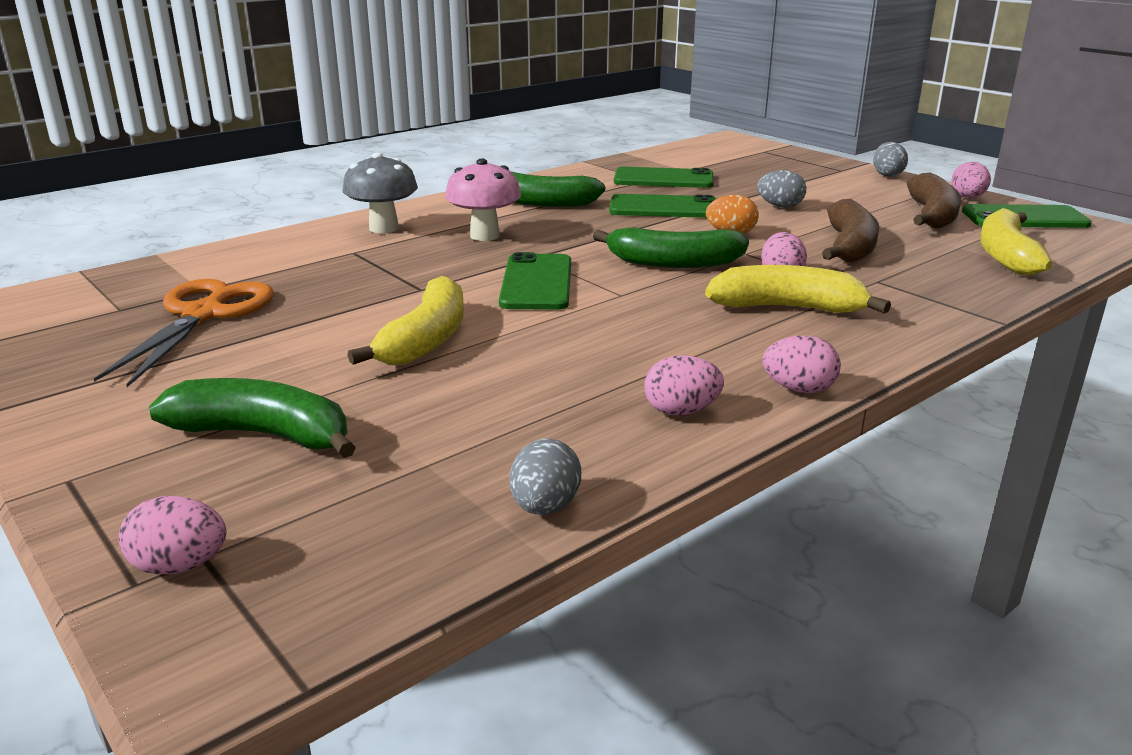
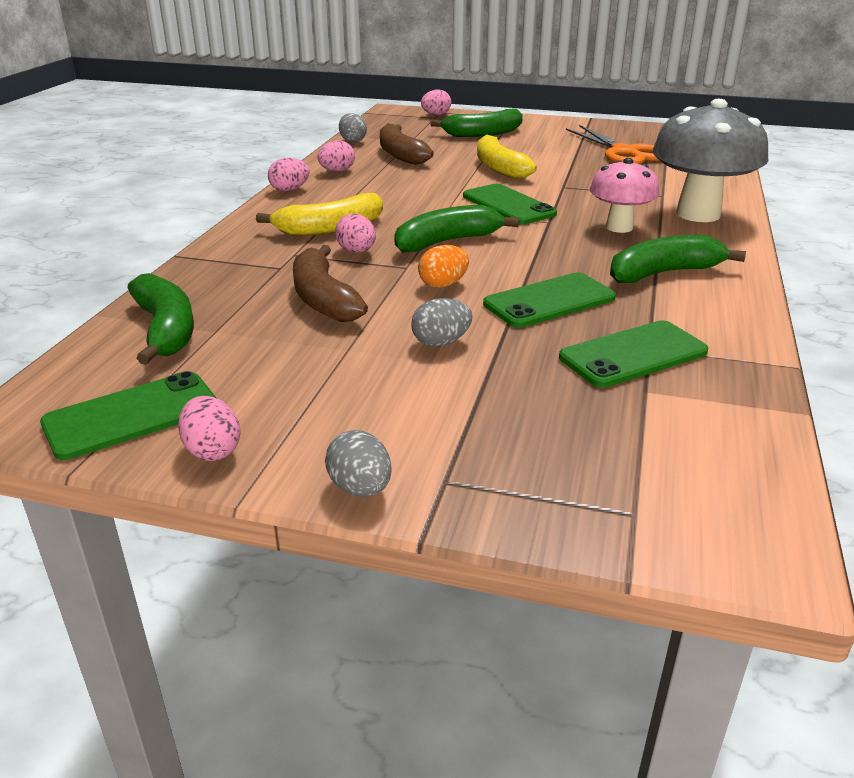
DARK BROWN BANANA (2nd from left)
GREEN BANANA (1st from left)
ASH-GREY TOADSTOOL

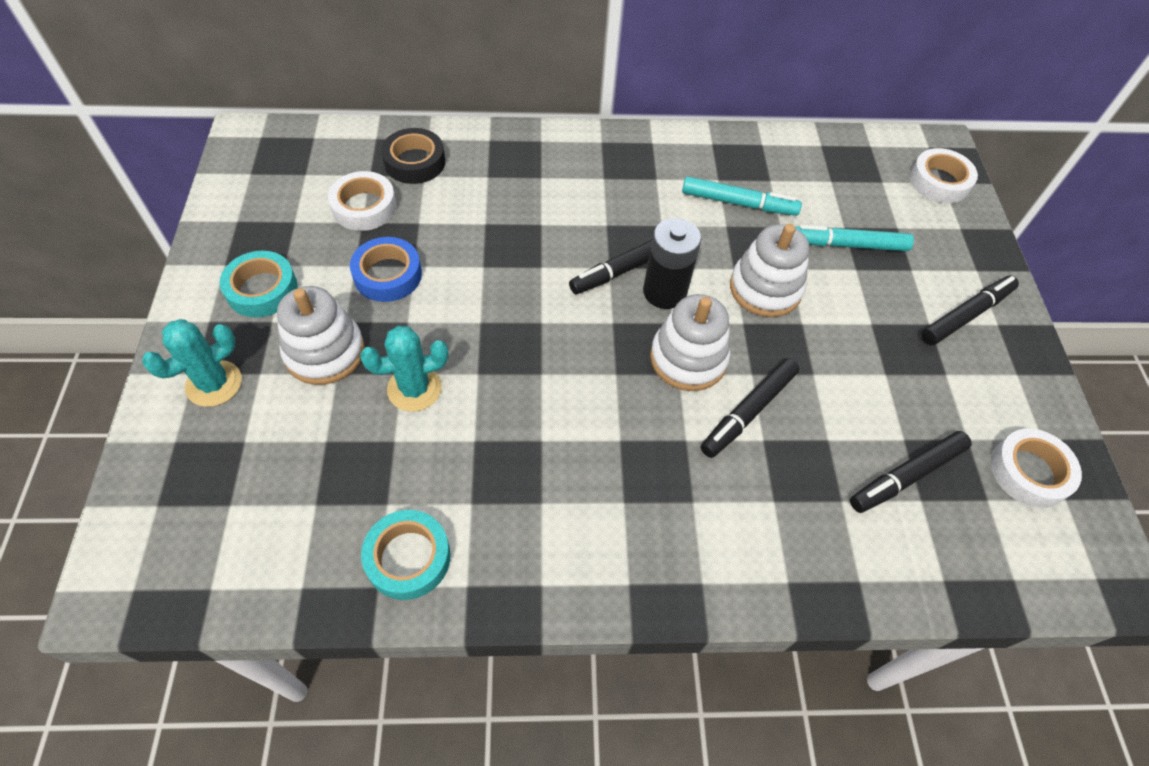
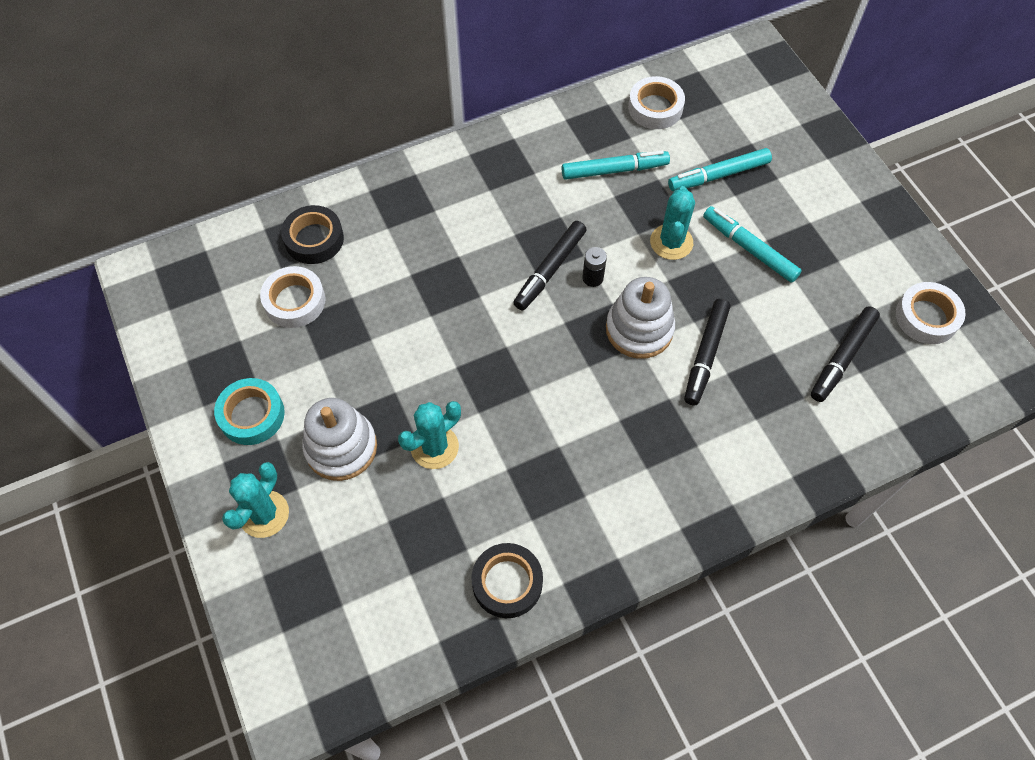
COBALT ROLL OF TAPE
BLACK MARKER (4th from left in the first image)
TEAL MARKER (3rd from left)
WHITE ROLL OF TAPE (2nd from left)
TEAL CACTUS (3rd from left)
BLACK ROLL OF TAPE (2nd from left)
BLACK BATTERY

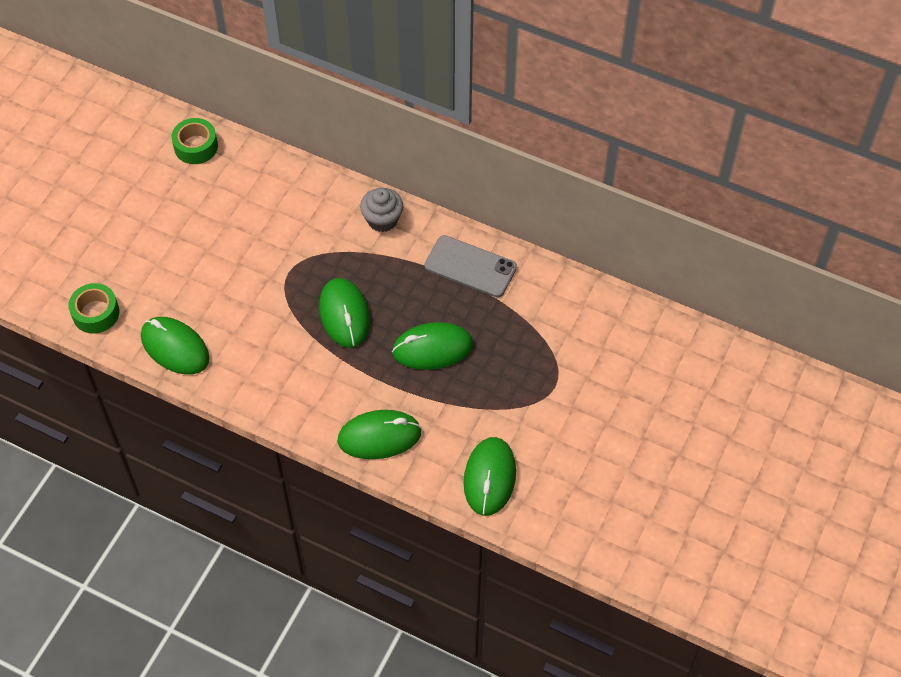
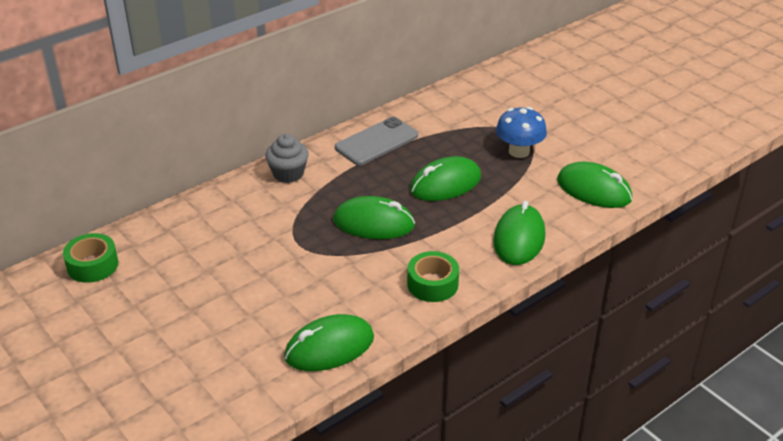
COBALT TOADSTOOL
GREEN ROLL OF TAPE (2nd from left)
GREEN PC MOUSE (3rd from left)

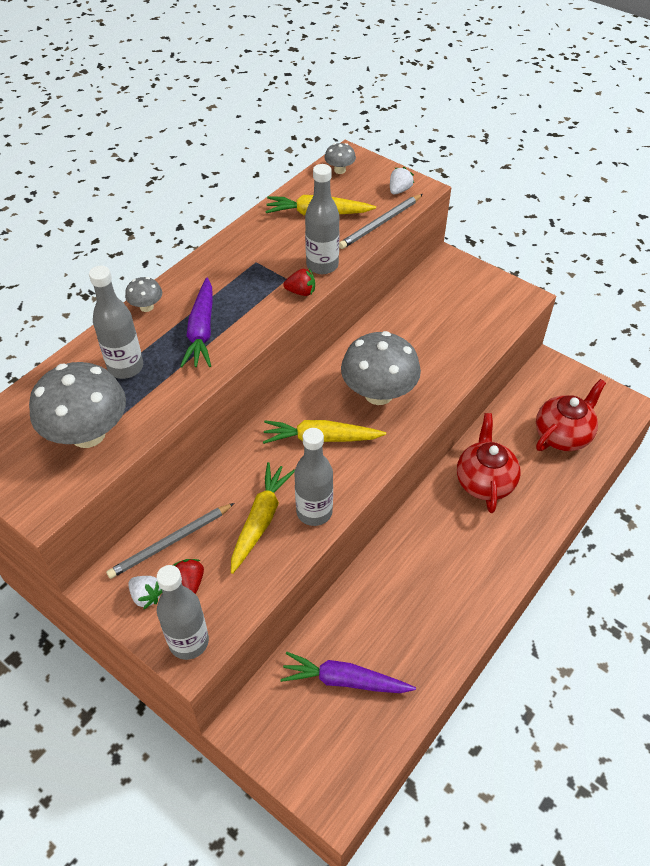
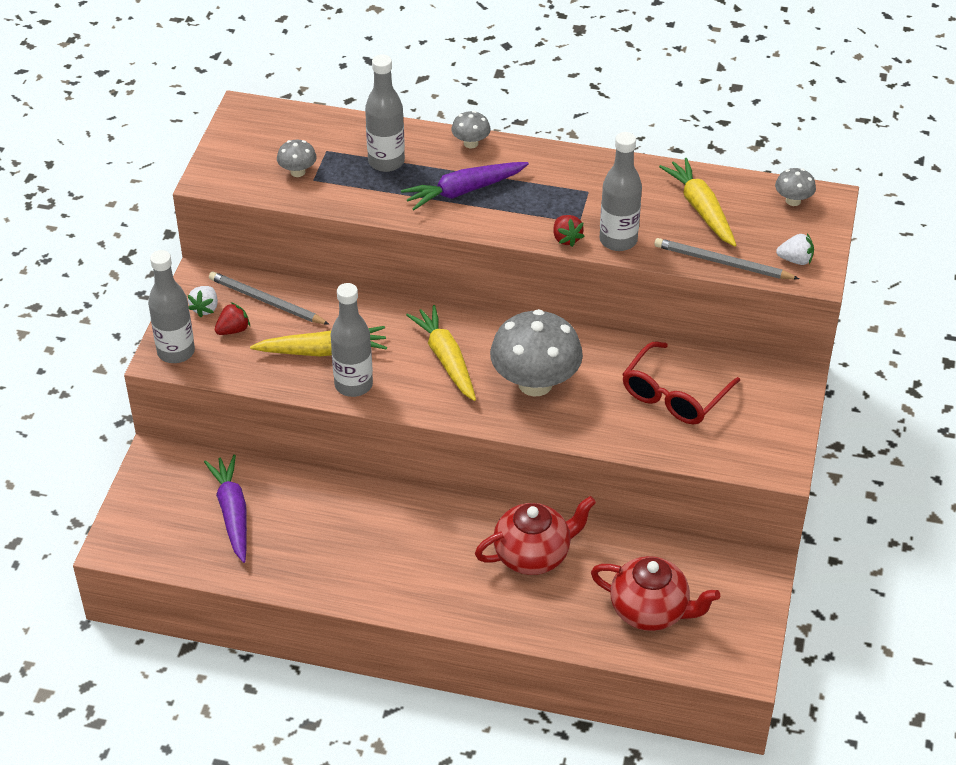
CRIMSON GLASSES
ASH-GREY TOADSTOOL (1st from left)

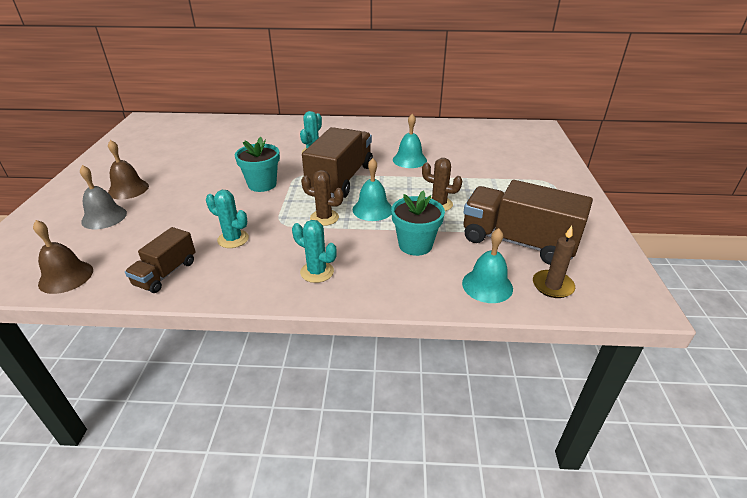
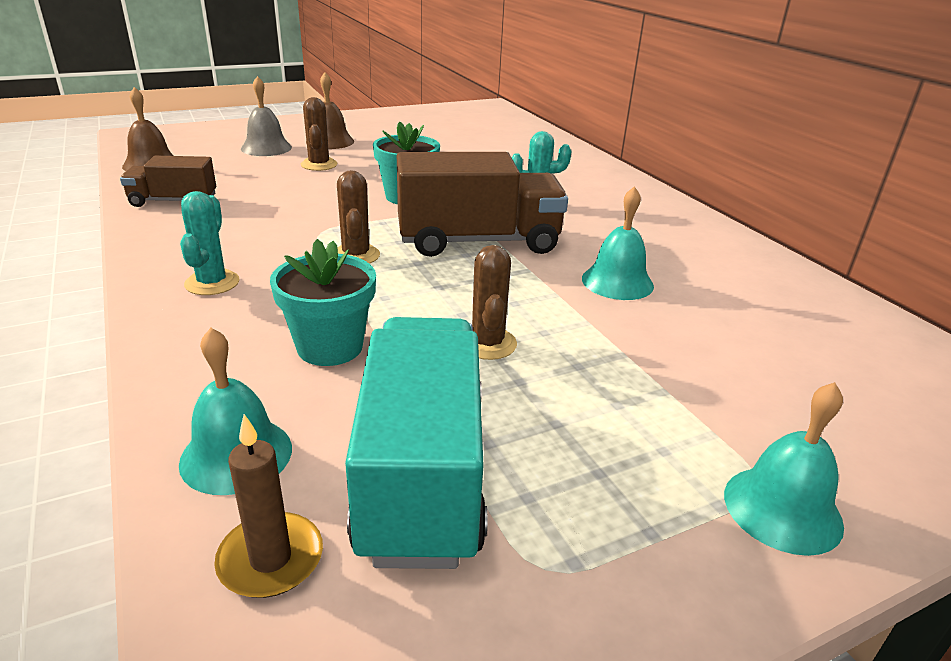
TEAL CACTUS (1st from left in the first image)
DARK BROWN CACTUS (1st from left)
TEAL BELL (3rd from left)
TEAL LORRY

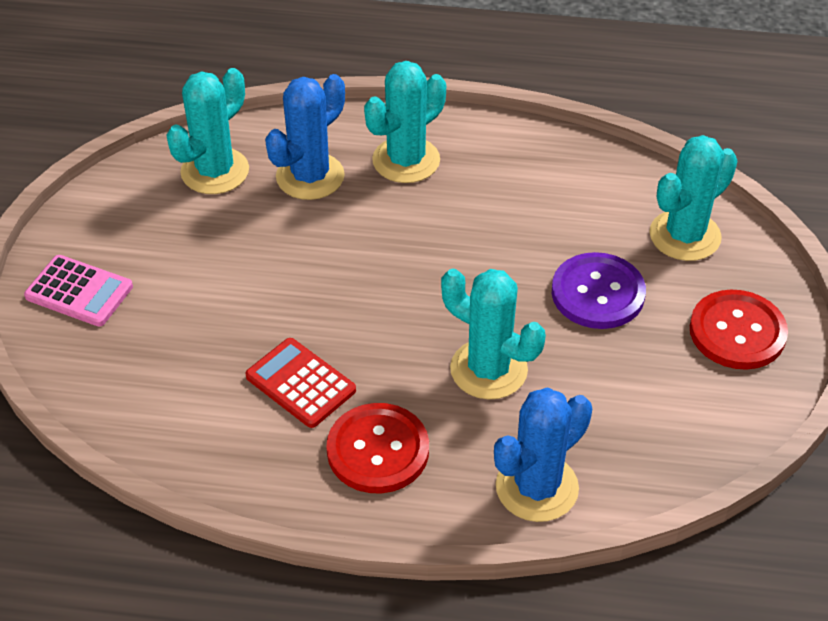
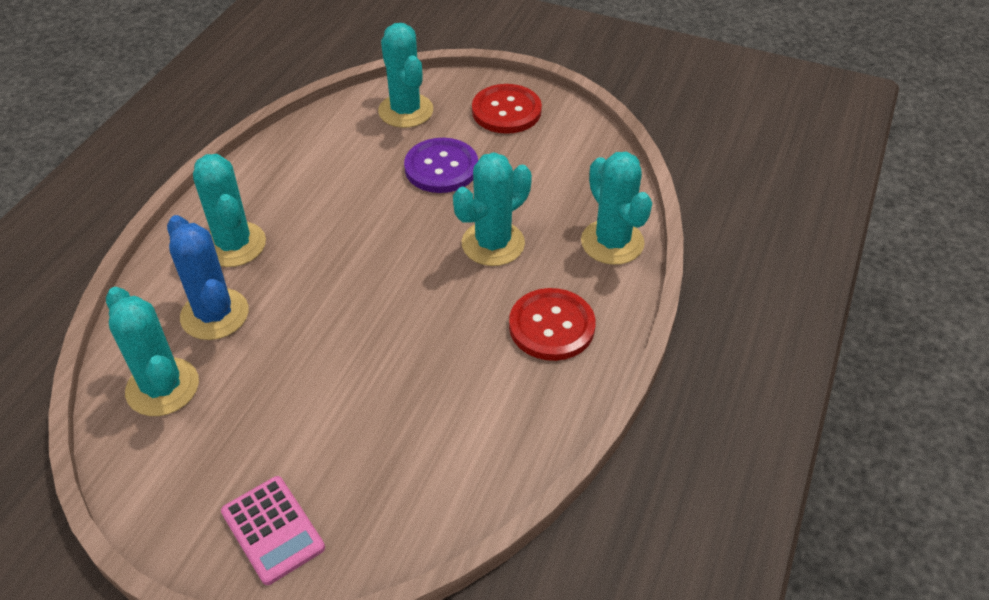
CRIMSON CALCULATOR
TEAL CACTUS (5th from left)
ROSY CALCULATOR

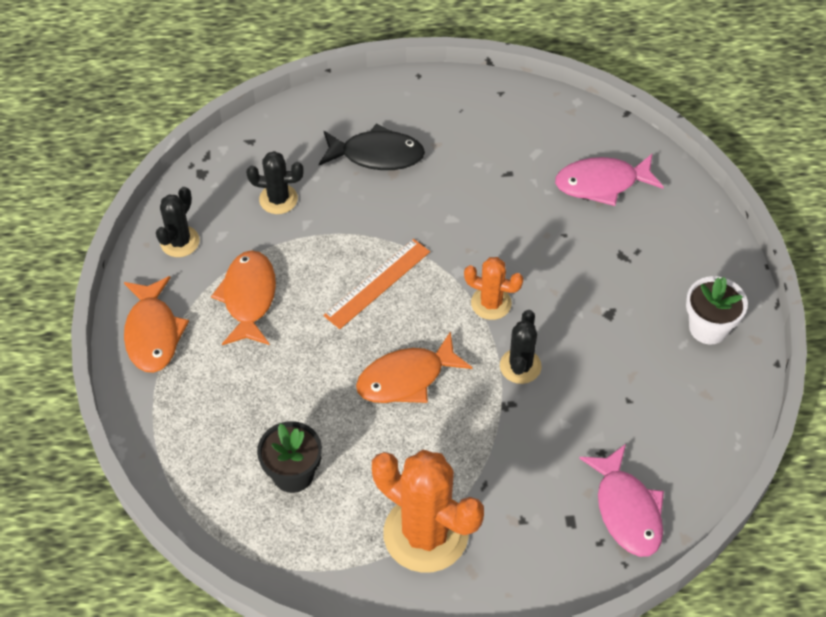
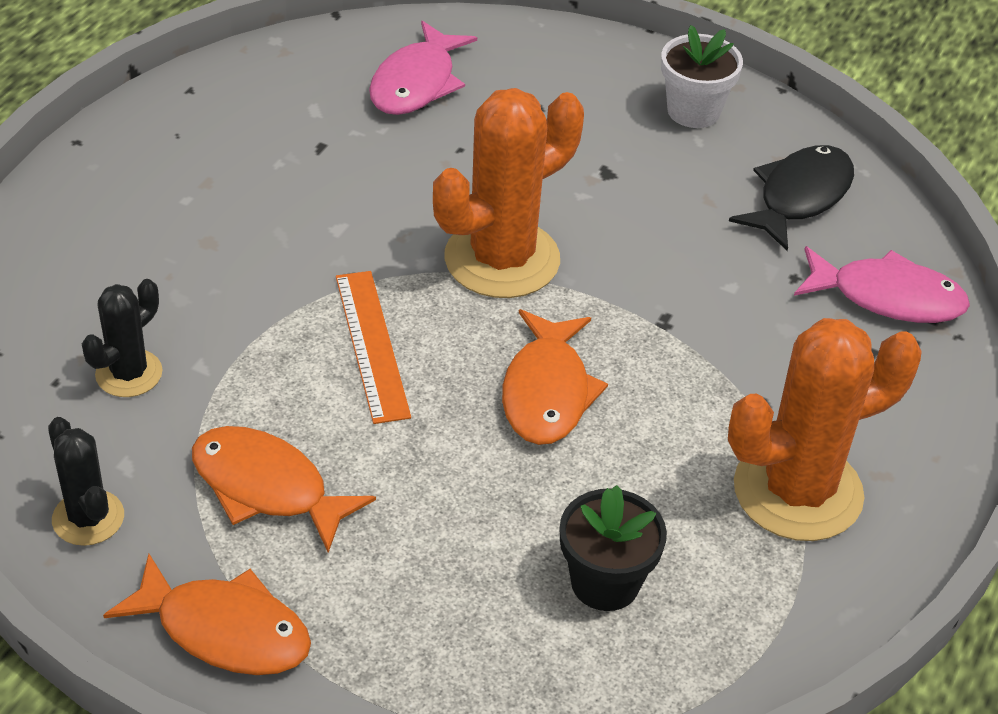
BLACK CACTUS (3rd from left in the first image)
BLACK FISH
ORANGE-COLOURED CACTUS (1st from left)

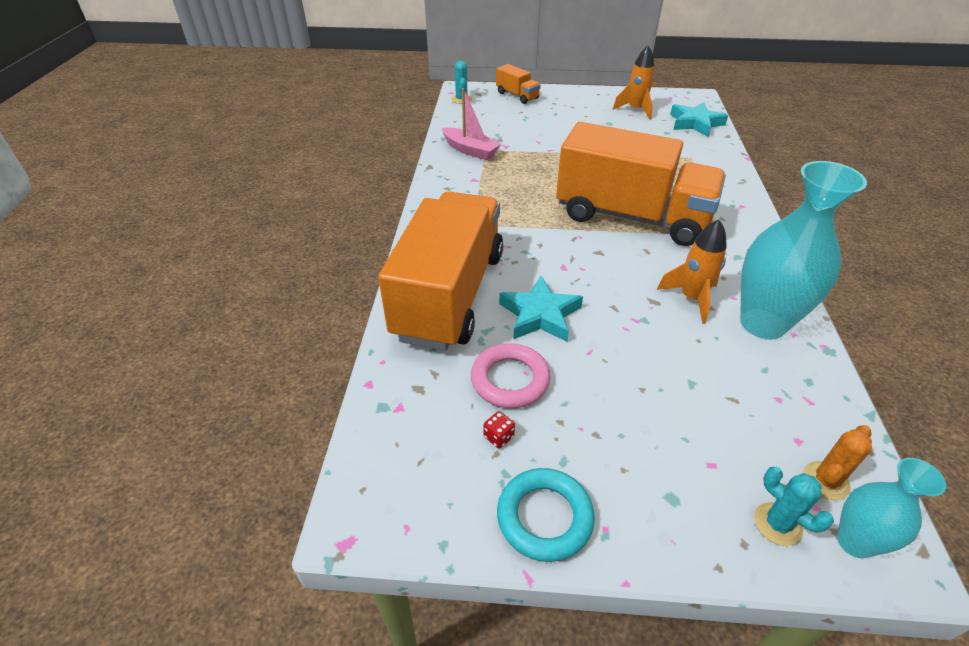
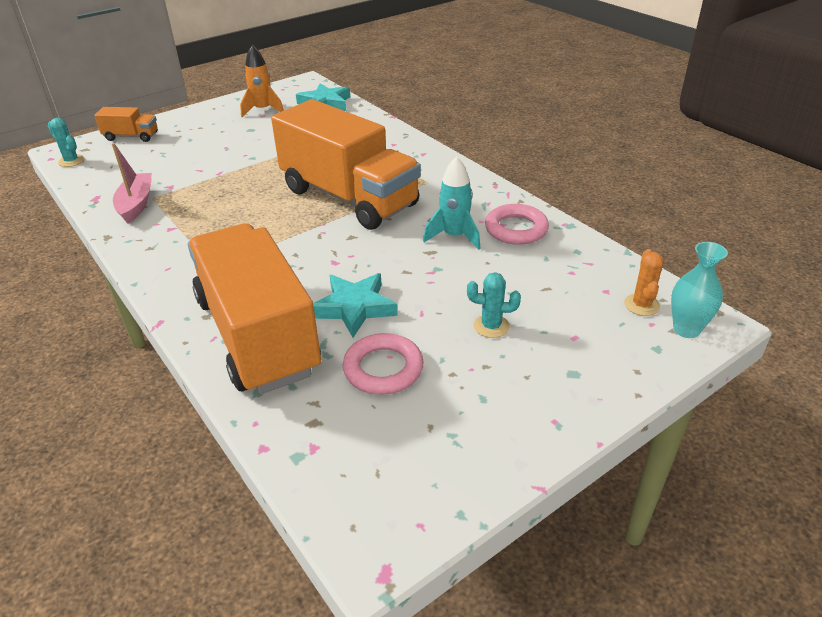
CRIMSON DIE
TEAL HOOP
TEAL CACTUS (2nd from left)
ROSY HOOP (2nd from left)
TEAL SPACESHIP
ROSY SAILBOAT
ORANGE-COLOURED LORRY (3rd from left)

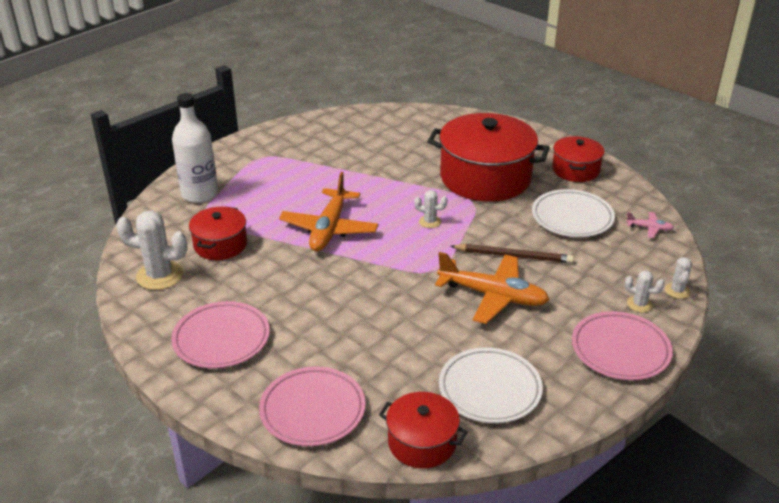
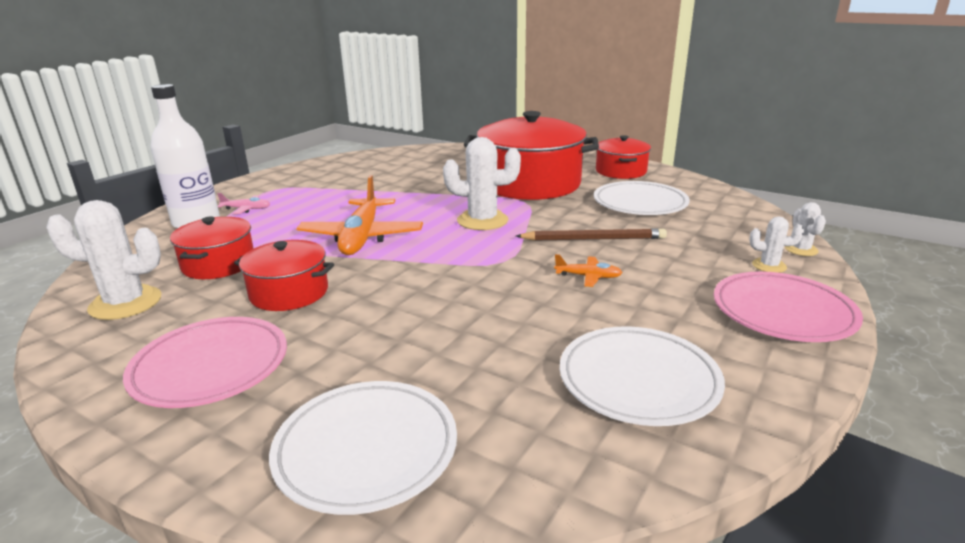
CRIMSON POT (2nd from left)
ROSY TOY PLANE
WHITE DINNER PLATE (1st from left)
WHITE CACTUS (2nd from left)
ORANGE-COLOURED TOY PLANE (2nd from left)

